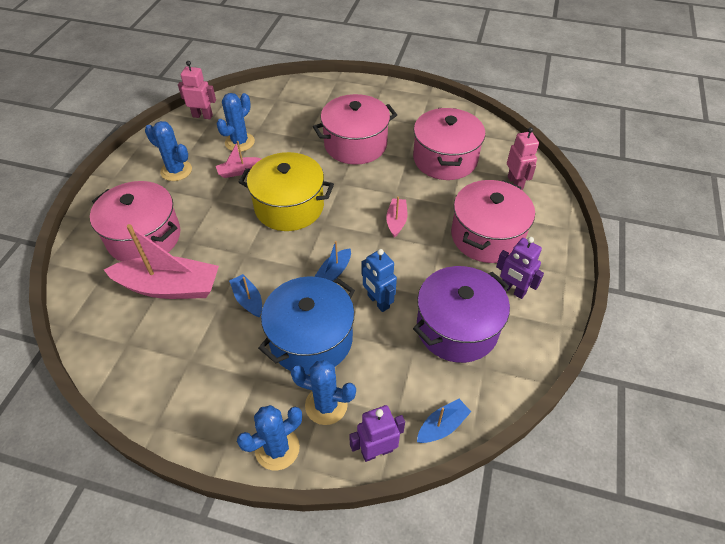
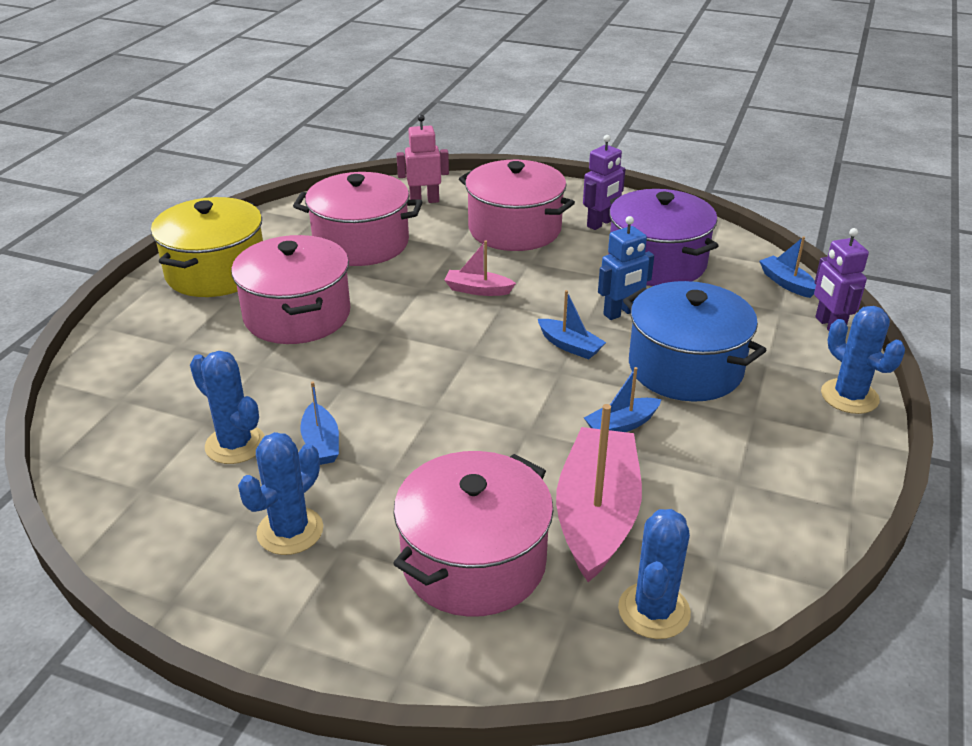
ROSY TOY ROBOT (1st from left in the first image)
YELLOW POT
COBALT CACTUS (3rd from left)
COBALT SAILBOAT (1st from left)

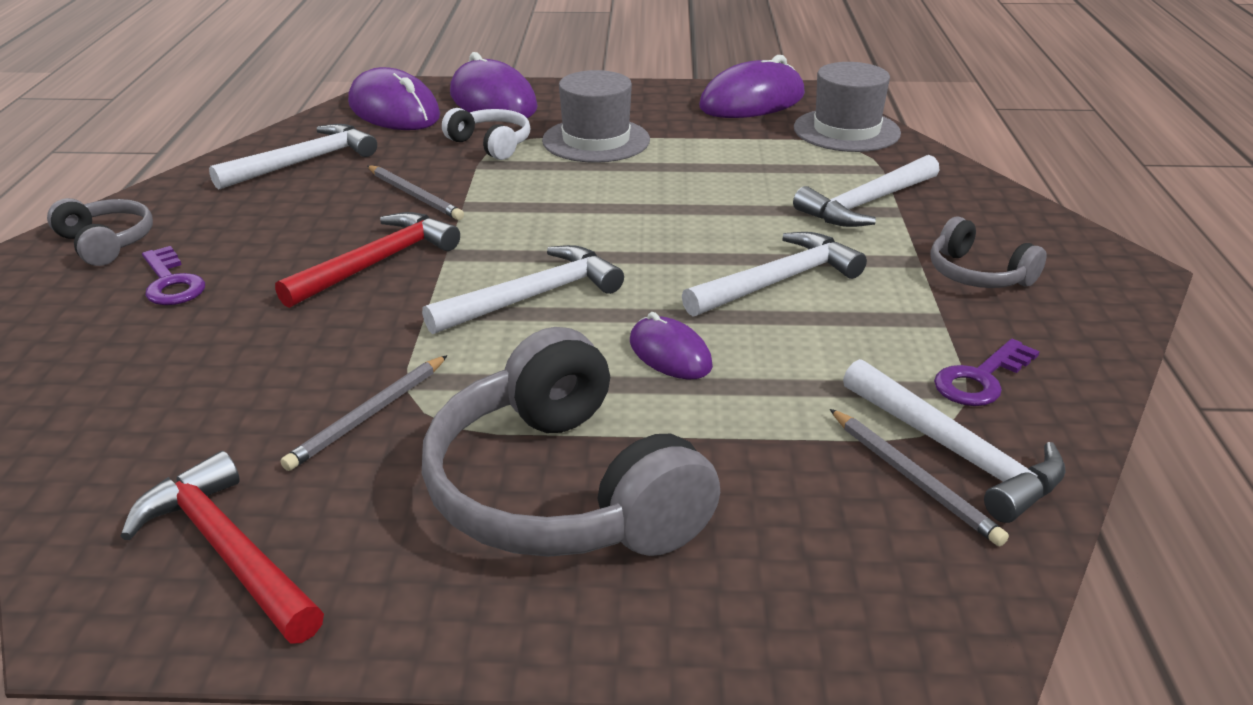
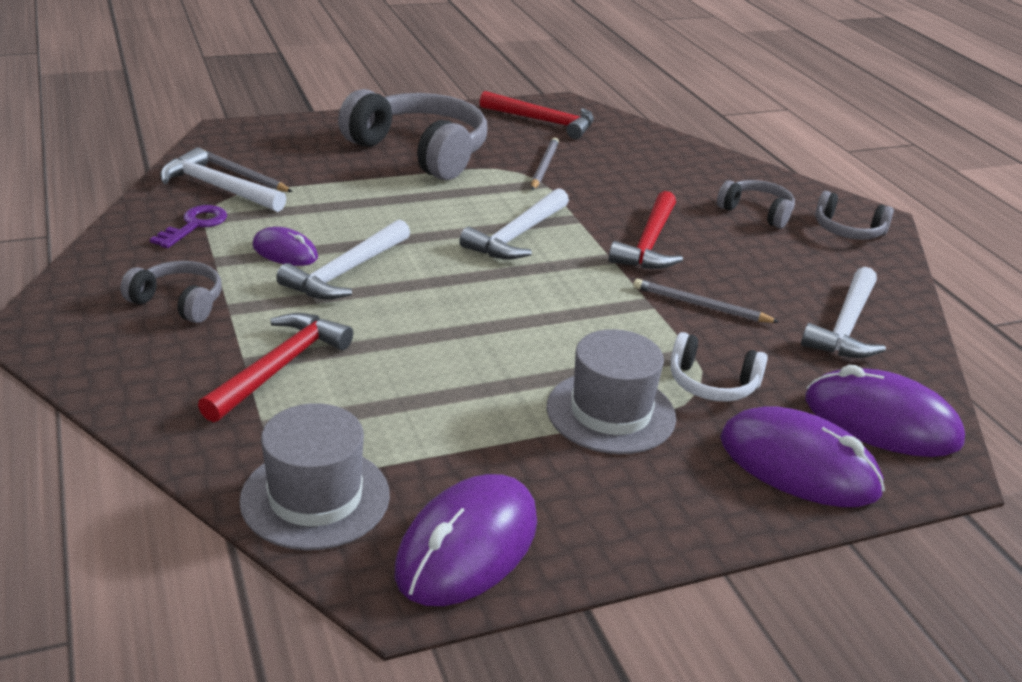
ROYAL PURPLE PC MOUSE (1st from left)
ASH-GREY HEADSET (3rd from left)
CRIMSON CLAW HAMMER (1st from left)

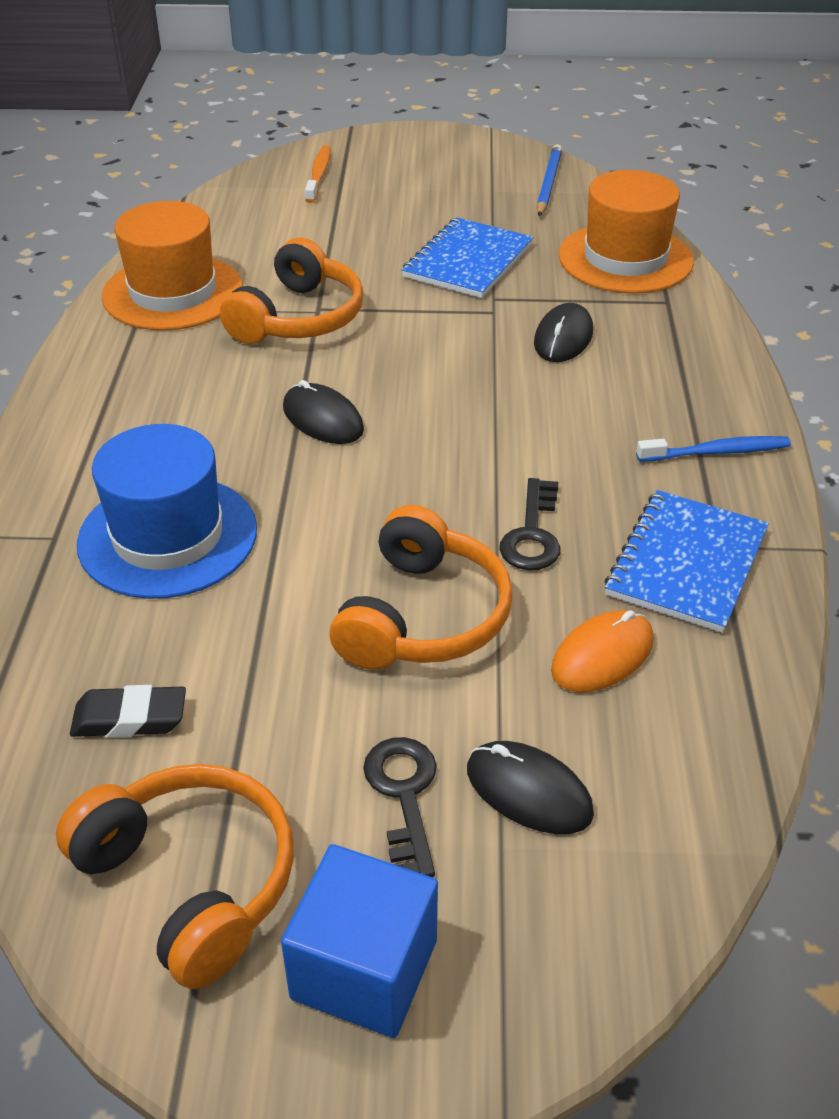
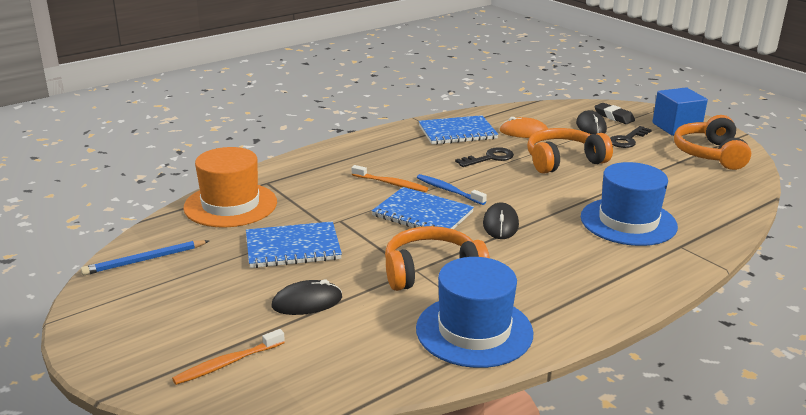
ORANGE-COLOURED TOOTH BRUSH (2nd from left)
COBALT NOTEPAD (2nd from left)
BLACK PENCIL ERASER
BLACK PC MOUSE (1st from left)
COBALT TOOTH BRUSH
COBALT TOP HAT (1st from left)

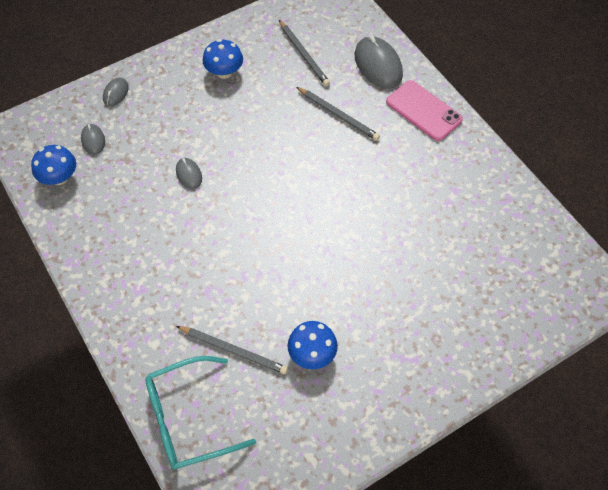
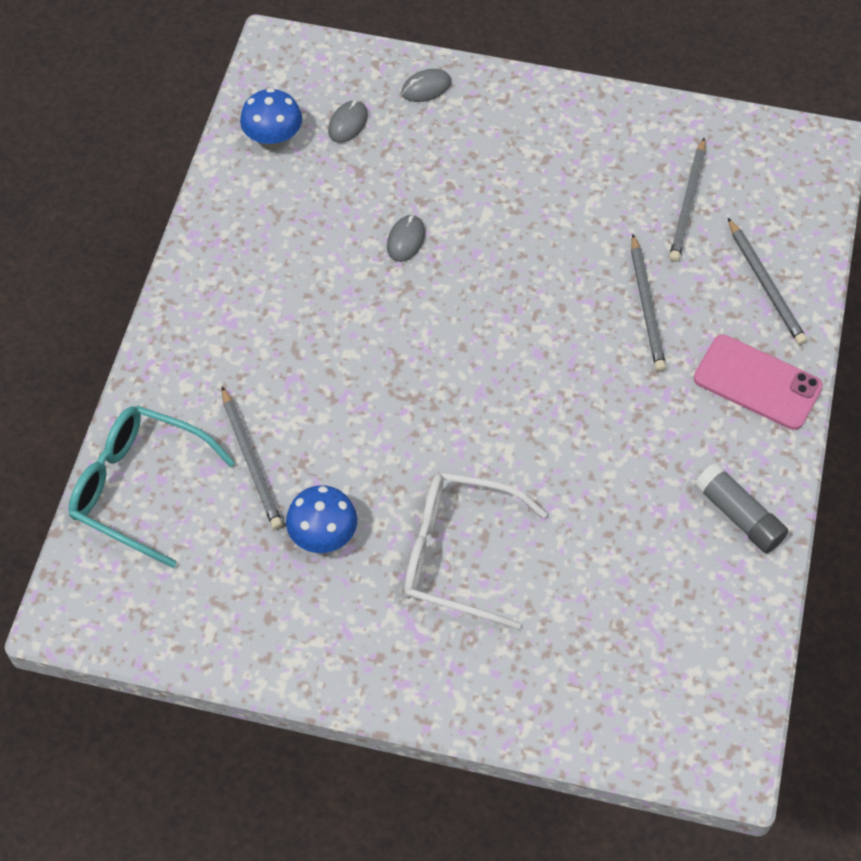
COBALT TOADSTOOL (2nd from left in the first image)
WHITE GLASSES
ASH-GREY GLUE
ASH-GREY PENCIL (4th from left)
ROSY SMARTPHONE

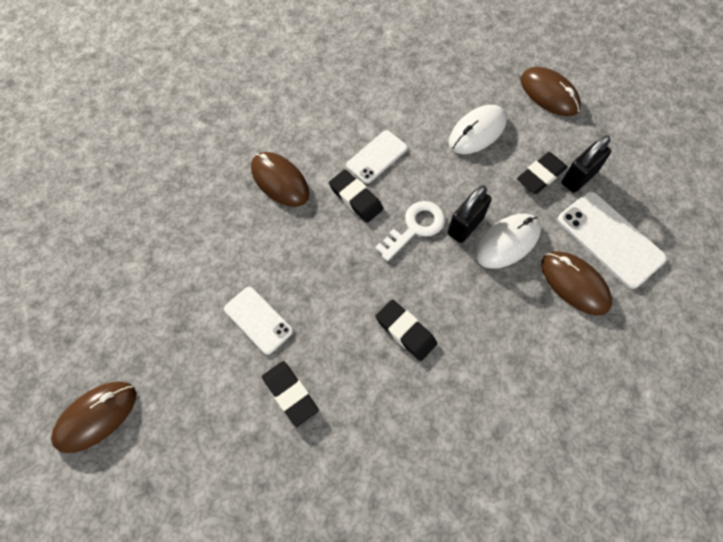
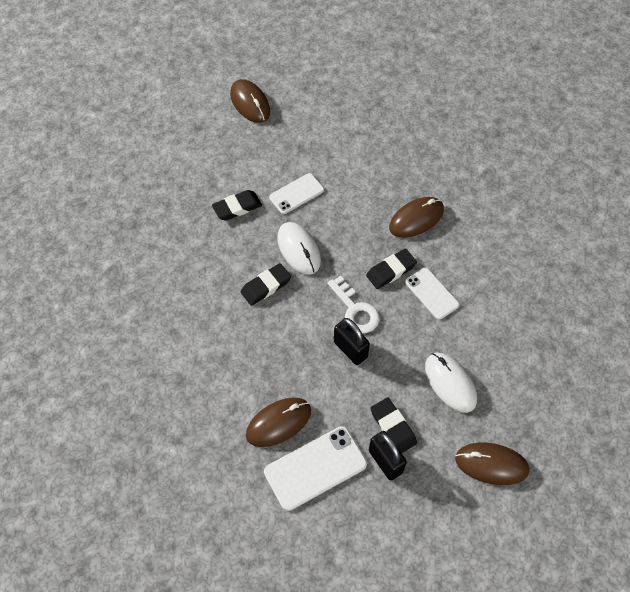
WHITE PC MOUSE (1st from left)
DARK BROWN PC MOUSE (4th from left)

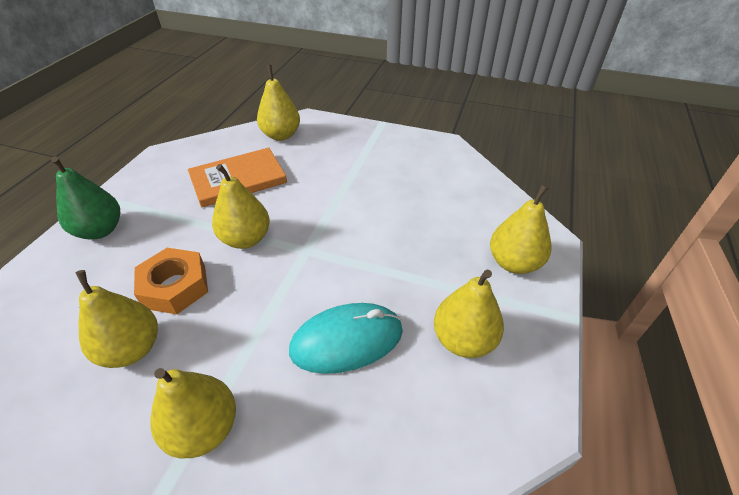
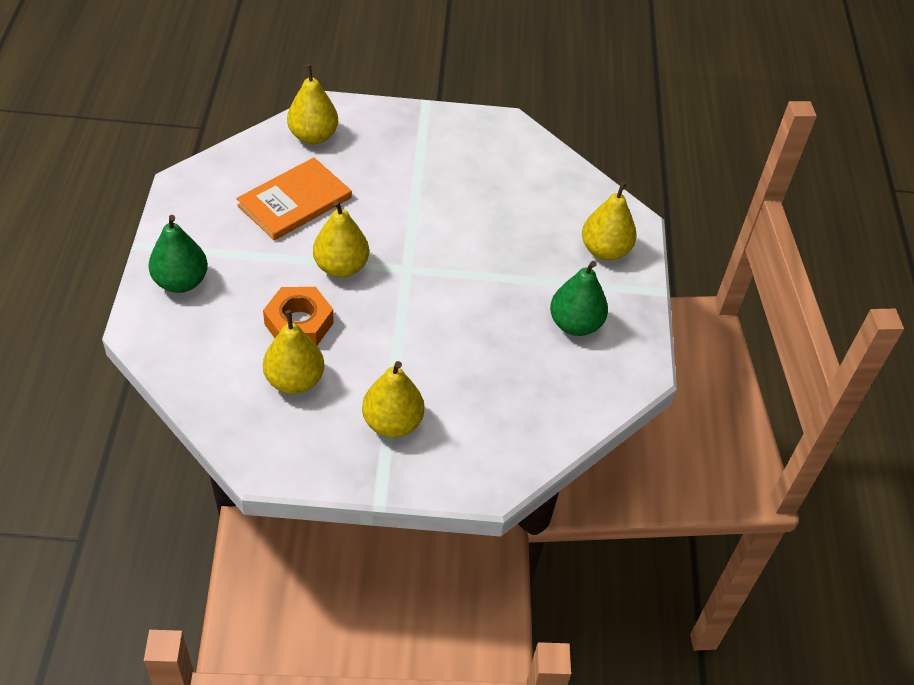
TEAL PC MOUSE
GREEN TOY PEAR (2nd from left)

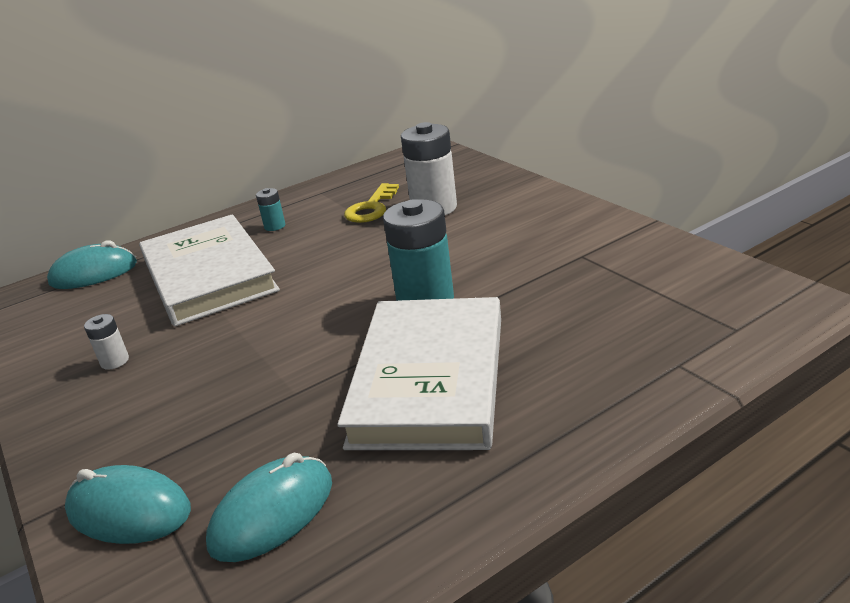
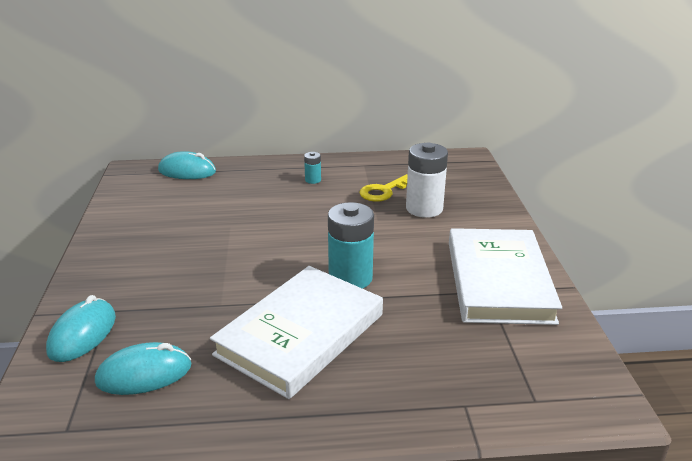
WHITE BATTERY (1st from left in the first image)
WHITE HARDCOVER (2nd from left)
TEAL PC MOUSE (1st from left)

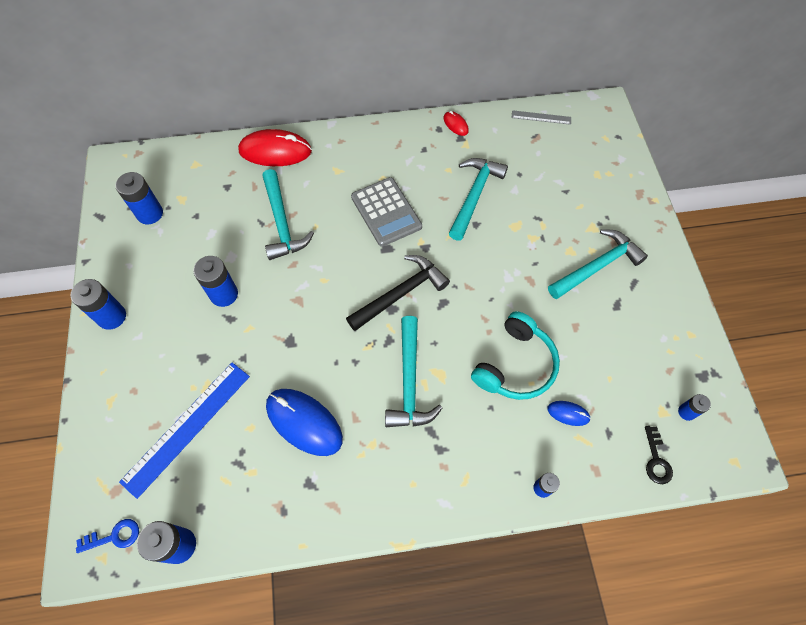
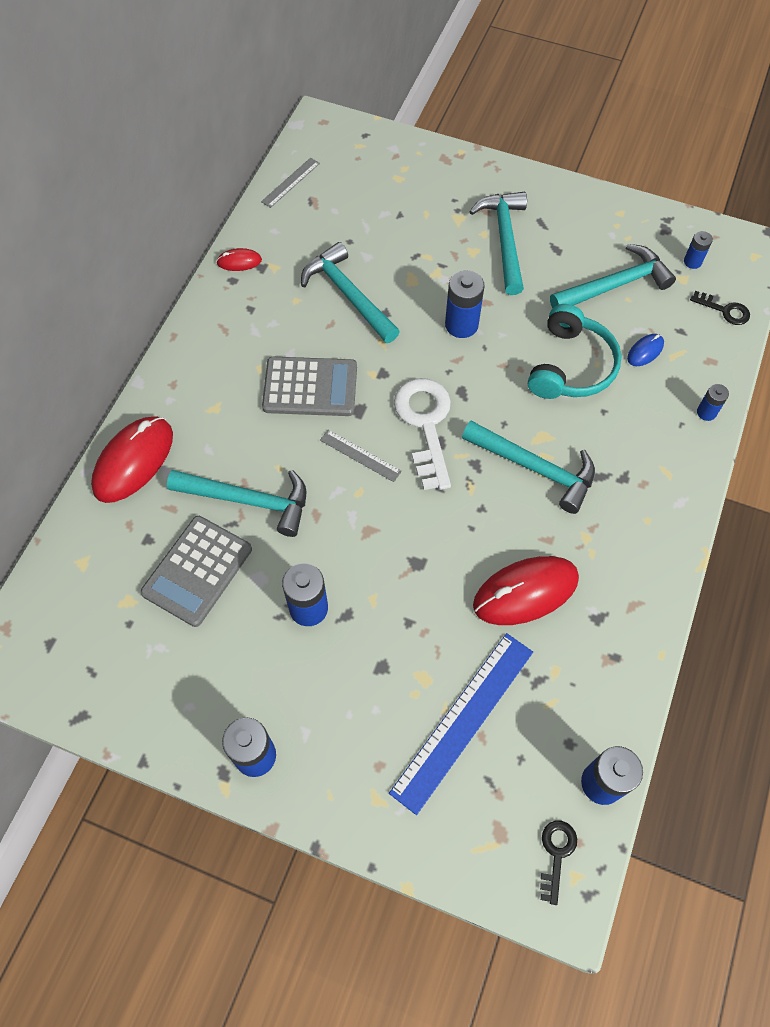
ASH-GREY CALCULATOR (1st from left)
ASH-GREY STRAIGHTEDGE (2nd from left)
TEAL CLAW HAMMER (5th from left)
COBALT BATTERY (3rd from left)
WHITE LATCHKEY
BLACK LATCHKEY (1st from left)
CRIMSON PC MOUSE (3rd from left)
COBALT STRAIGHTEDGE
TEAL HEADSET

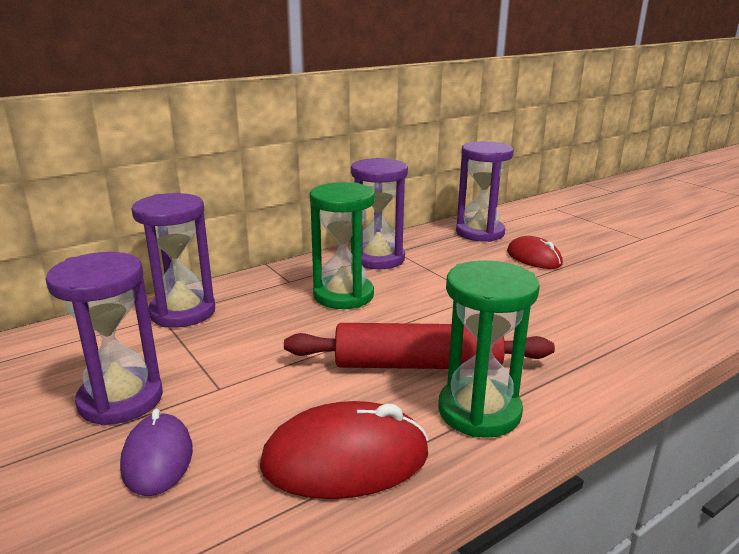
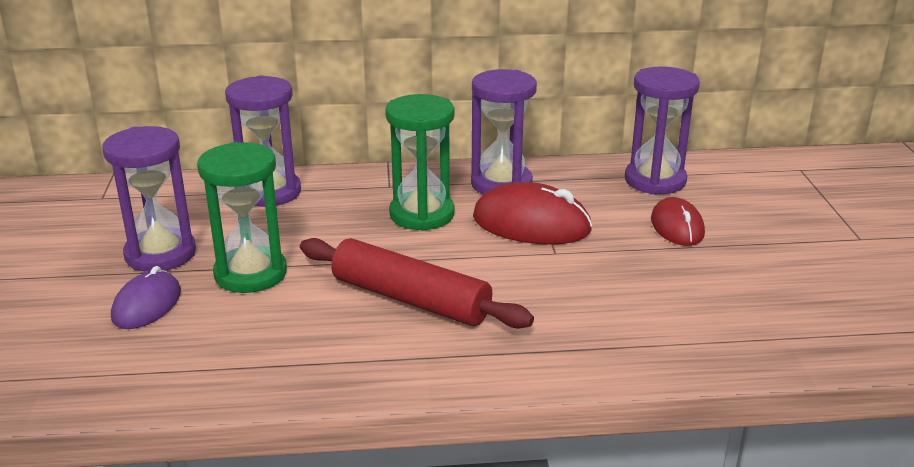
CRIMSON PC MOUSE (1st from left)
GREEN SANDGLASS (1st from left)

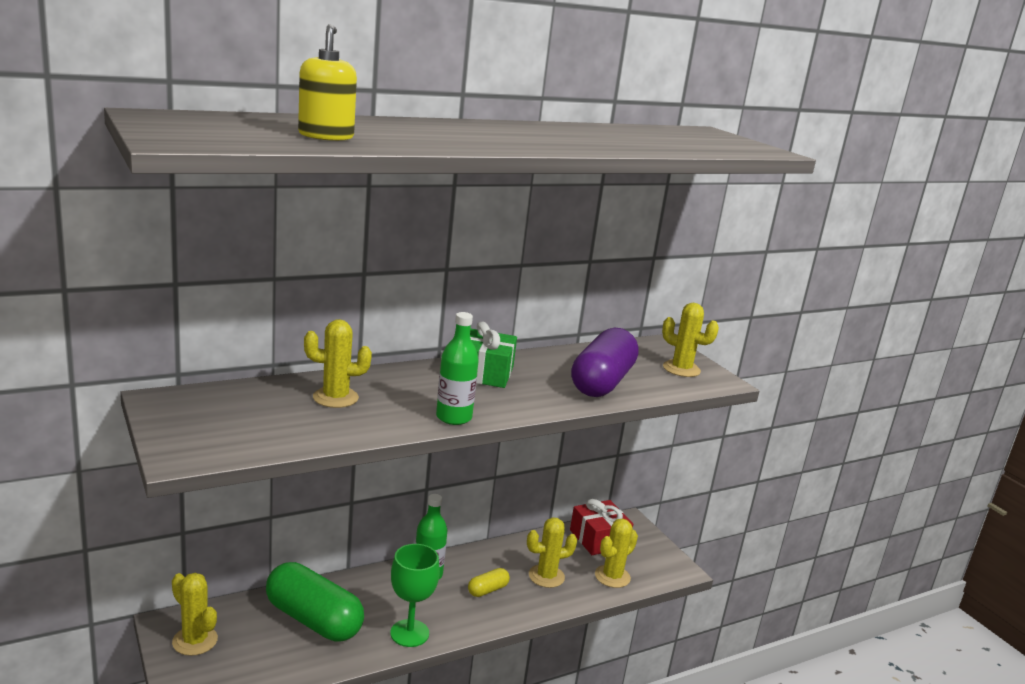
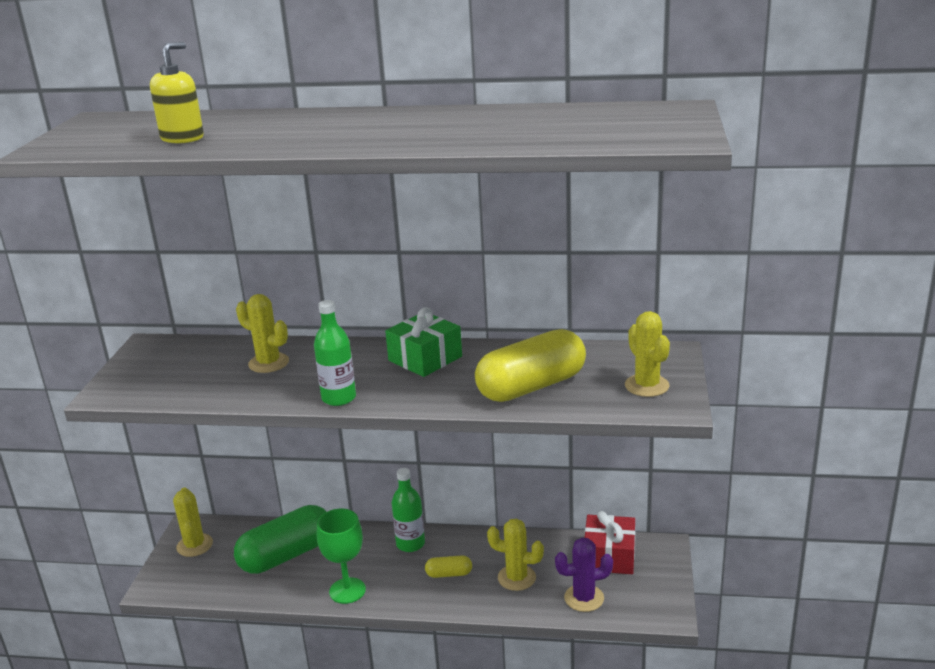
YELLOW PILL (2nd from left)
ROYAL PURPLE CACTUS
GREEN PILL

